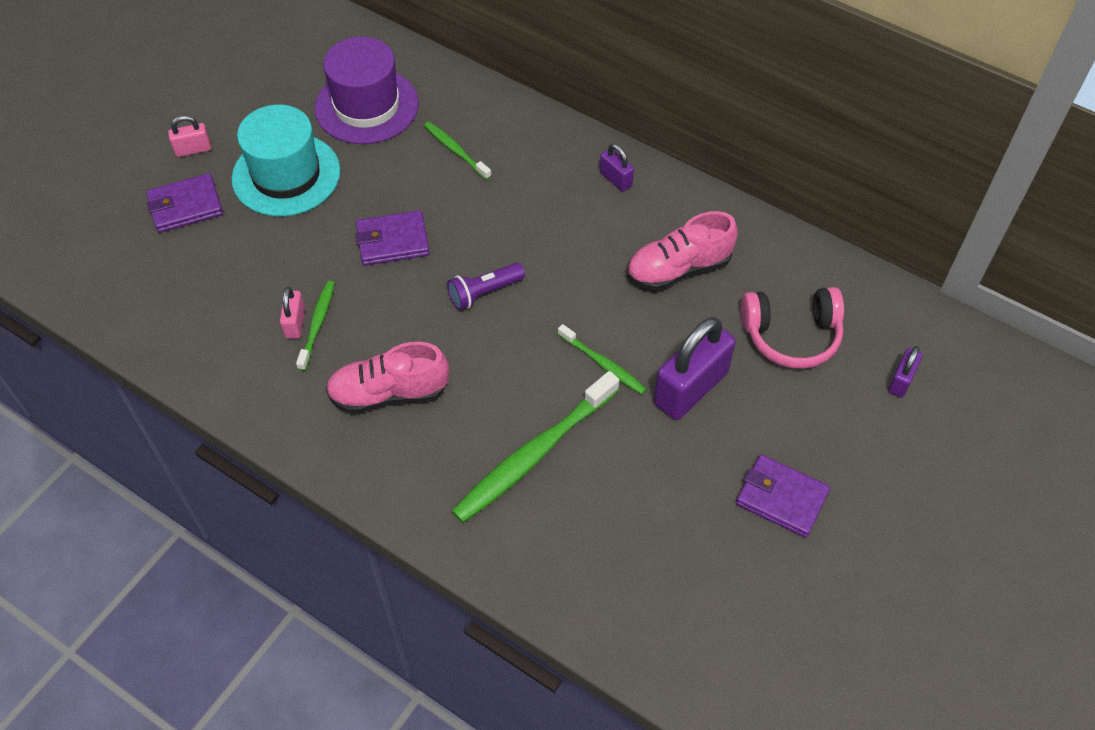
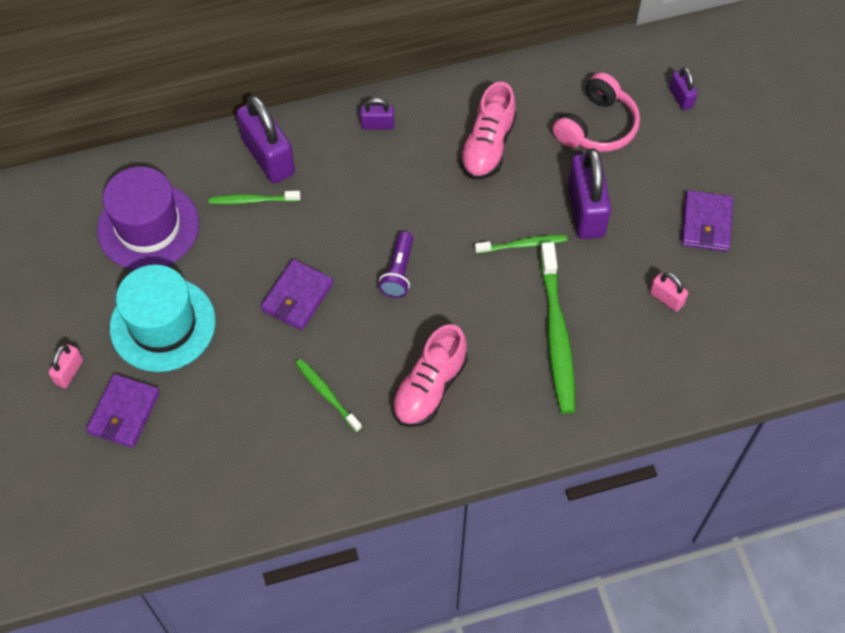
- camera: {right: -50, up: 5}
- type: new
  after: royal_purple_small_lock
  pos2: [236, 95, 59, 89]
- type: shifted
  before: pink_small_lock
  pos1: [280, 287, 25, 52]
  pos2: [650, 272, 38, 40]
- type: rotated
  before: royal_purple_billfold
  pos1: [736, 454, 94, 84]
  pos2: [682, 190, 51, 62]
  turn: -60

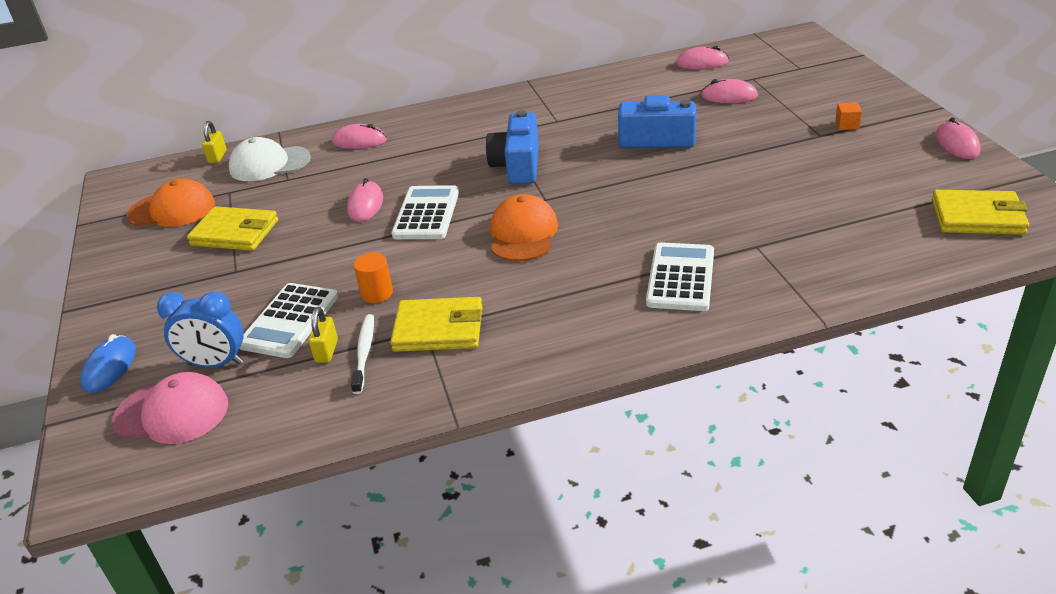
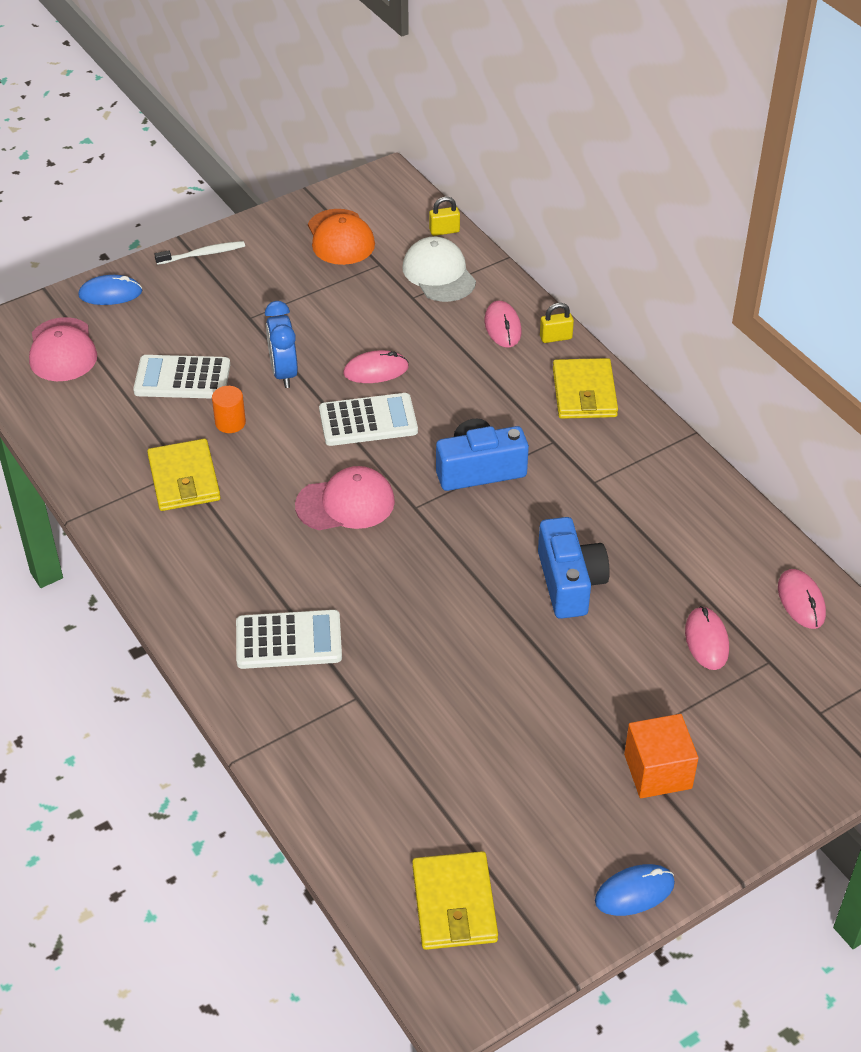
- camera: {right: 70, up: 10}
- type: shifted
  before: snow-white_dental_brush
  pos1: [351, 314, 23, 80]
  pos2: [154, 241, 91, 24]
- type: shifted
  before: cobalt_clock
  pos1: [157, 291, 87, 77]
  pos2: [265, 301, 33, 87]
- type: repainted
  before: orange_cap
  after: pink_cap
  pos1: [490, 194, 68, 67]
  pos2: [295, 466, 100, 64]
- type: shifted
  before: yellow_small_lock
  pos1: [309, 307, 29, 56]
  pos2: [540, 303, 34, 40]
- type: shifted
  before: yellow_billfold
  pos1: [187, 206, 91, 45]
  pos2: [553, 358, 65, 61]
- type: repainted
  before: pink_computer_mouse
  after: cobalt_computer_mouse
  pos1: [935, 117, 46, 42]
  pos2: [595, 864, 80, 52]
- type: scaled
  before: orange_block
  pos1: [835, 102, 27, 28]
  pos2: [624, 714, 75, 84]
  scale: 2.04

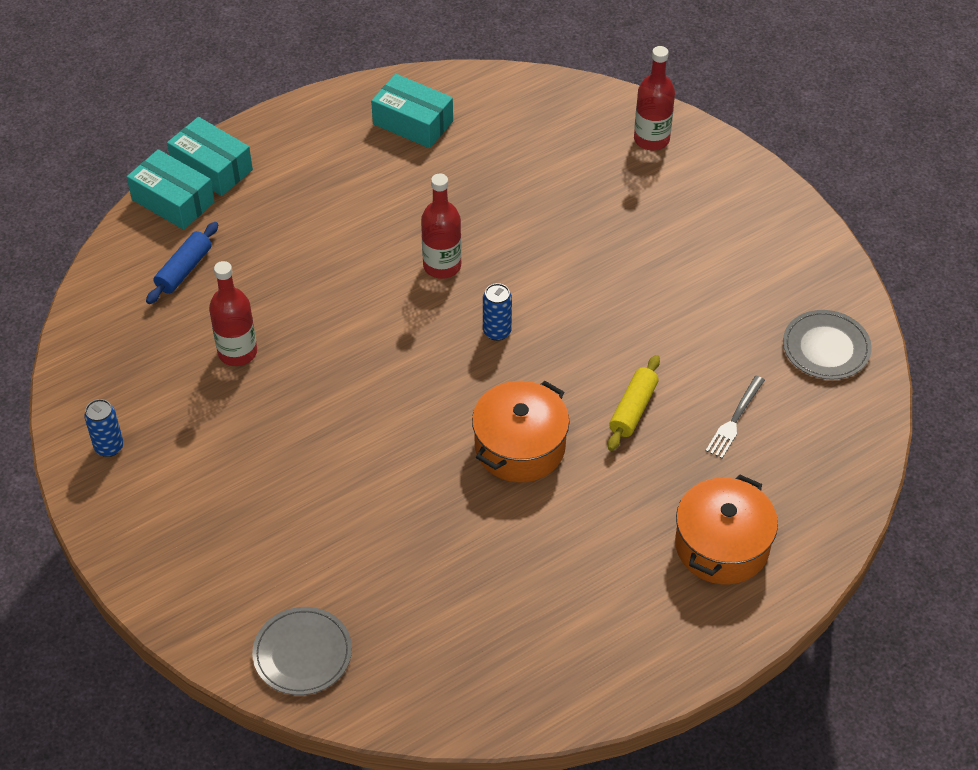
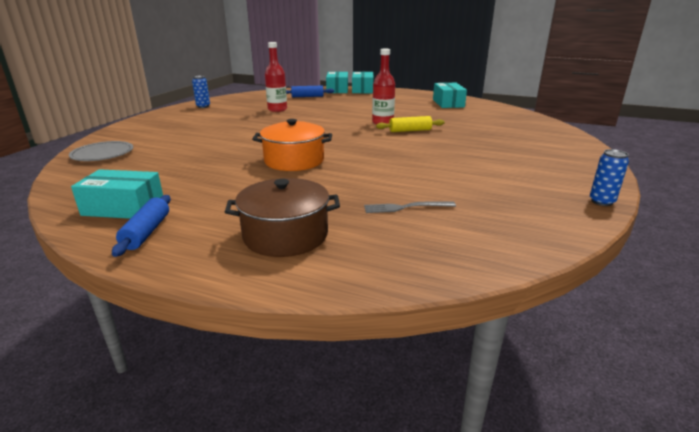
- camera: {right: 55, up: -25}
- type: new
  after: aqua_package
  pos2: [71, 169, 92, 50]
- type: new
  after: cobalt_pastry_roller
  pos2: [112, 195, 59, 62]
- type: repainted
  before: orange_stockpot
  after: russet_stockpot
  pos1: [675, 474, 103, 110]
  pos2: [225, 178, 115, 79]
- type: shifted
  before: yellow_pastry_roller
  pos1: [608, 355, 52, 96]
  pos2: [376, 116, 69, 16]
- type: shifted
  before: cobalt_can
  pos1: [483, 283, 29, 58]
  pos2: [590, 149, 39, 57]
- type: gone
  before: red_flask
  pos1: [634, 46, 41, 105]
- type: gone
  before: ash-grey_plate
  pos1: [783, 310, 89, 69]

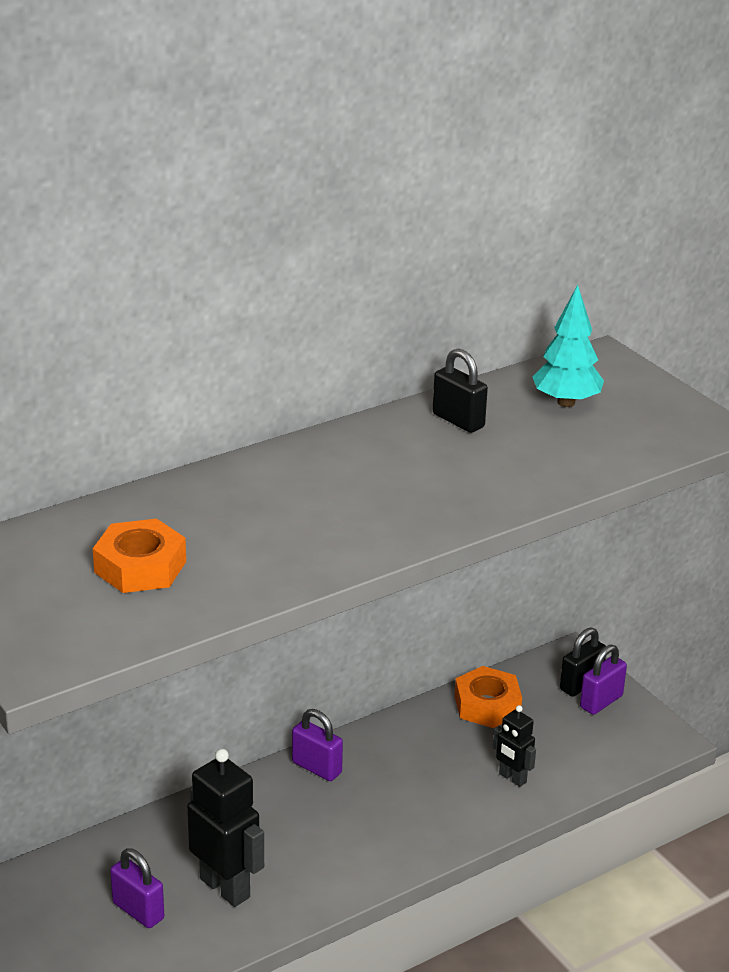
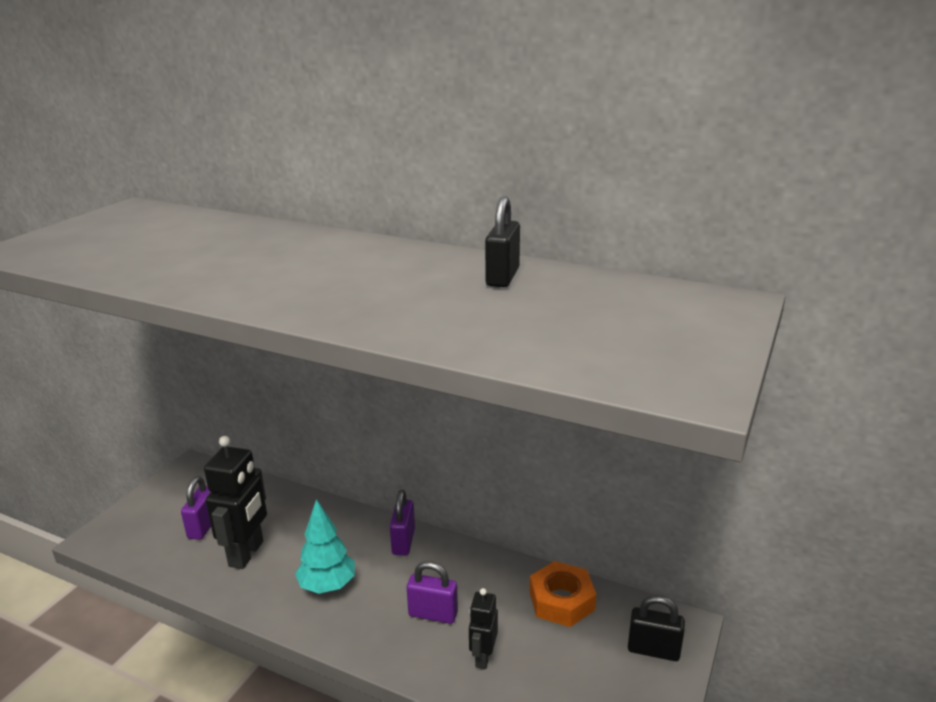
- camera: {right: 60, up: -5}
- type: shifted
  before: aqua_toy_tree
  pos1: [532, 285, 72, 122]
  pos2: [295, 499, 60, 95]
- type: shifted
  before: royal_purple_small_lock
  pos1: [580, 645, 47, 70]
  pos2: [407, 561, 51, 63]
- type: gone
  before: orange_hexagon_nut
  pos1: [93, 519, 93, 74]

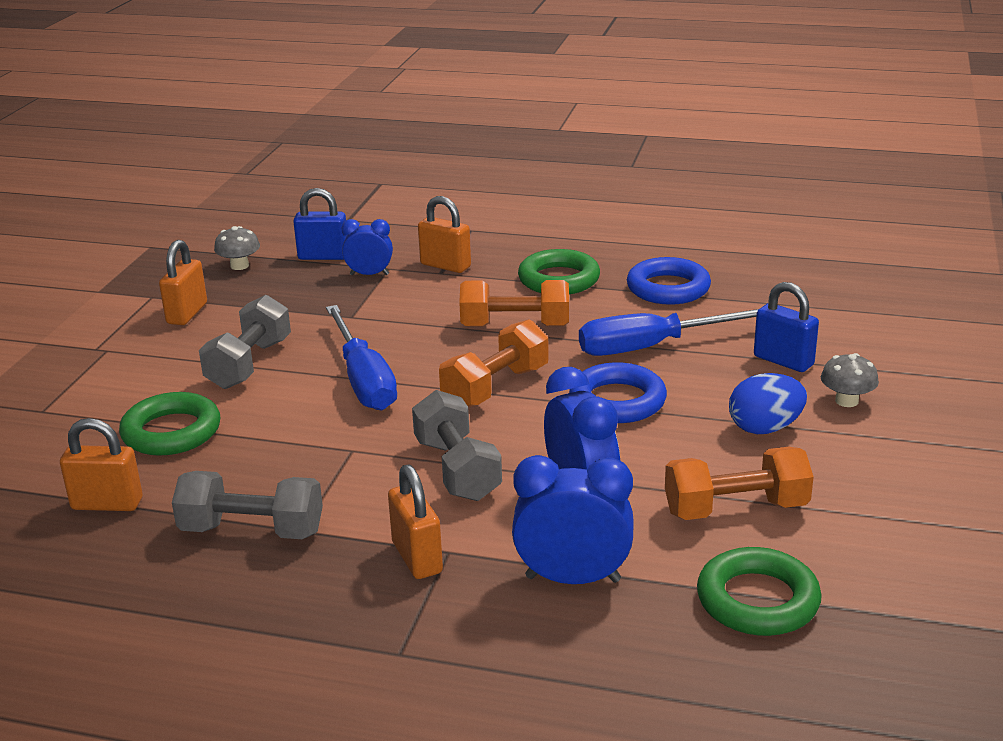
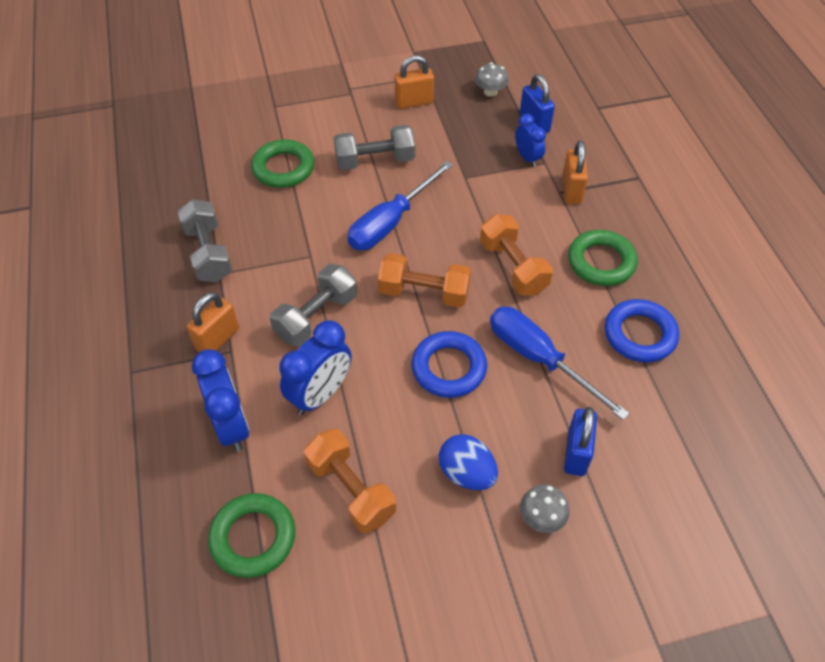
- camera: {right: 60, up: 25}
- type: gone
  before: orange_small_lock
  pos1: [60, 418, 83, 93]

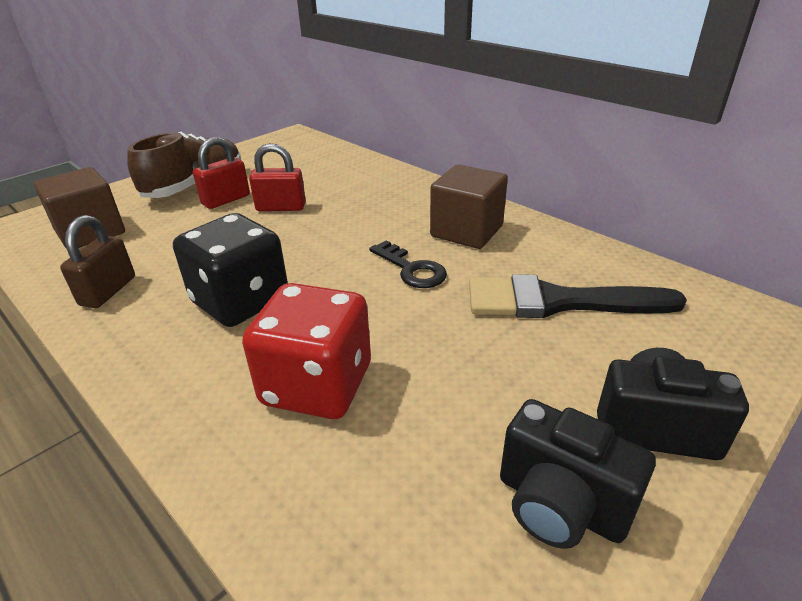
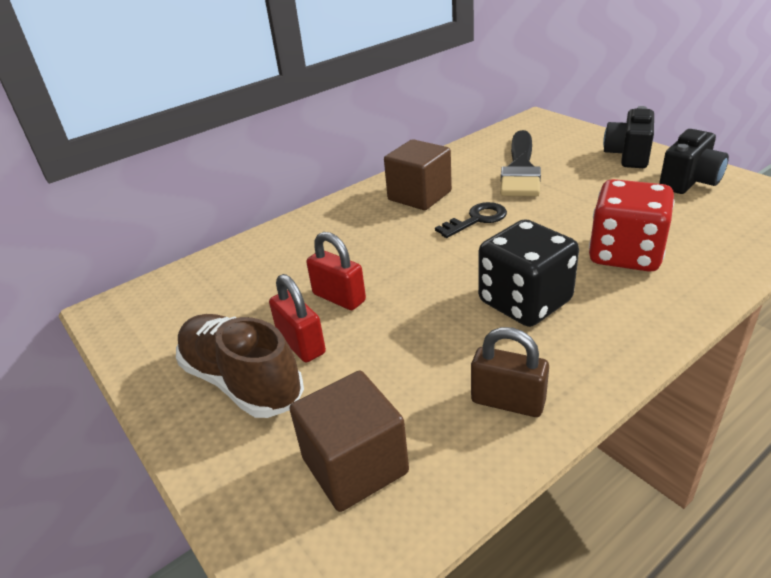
- camera: {right: -80, up: 0}
- type: rotated
  before: red_small_lock
  pos1: [249, 143, 57, 68]
  pos2: [306, 232, 60, 78]
  turn: -60

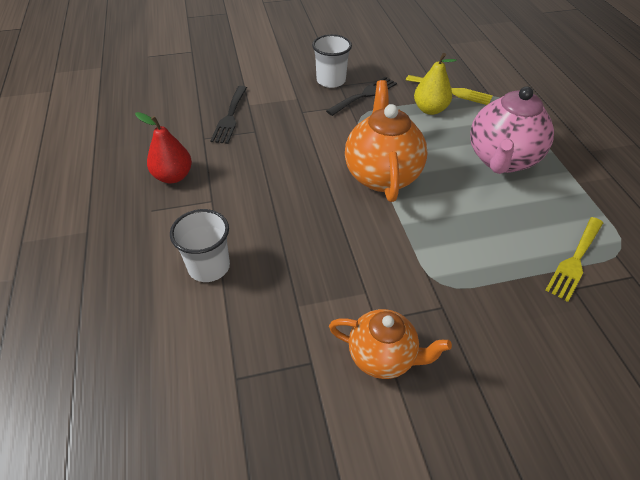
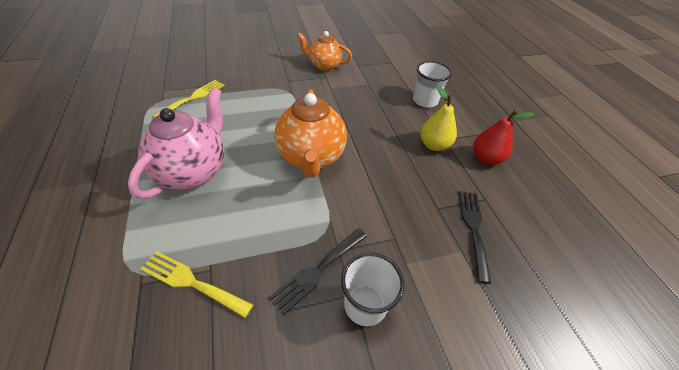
- camera: {right: 175, up: 0}
- type: shifted
  before: yellow_pear_fruit
  pos1: [414, 53, 43, 62]
  pos2: [420, 86, 37, 65]

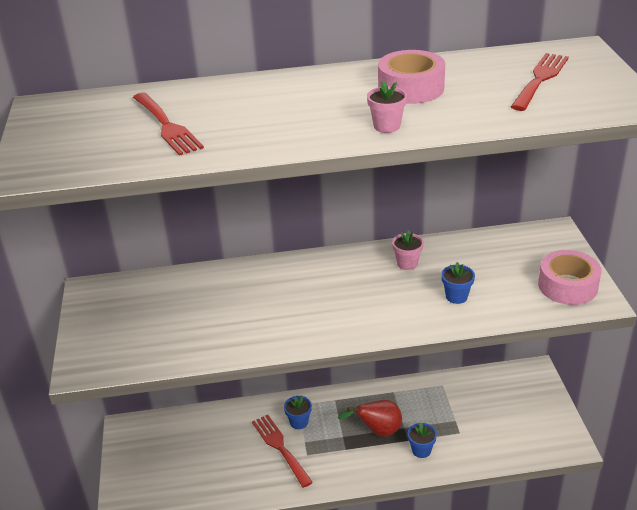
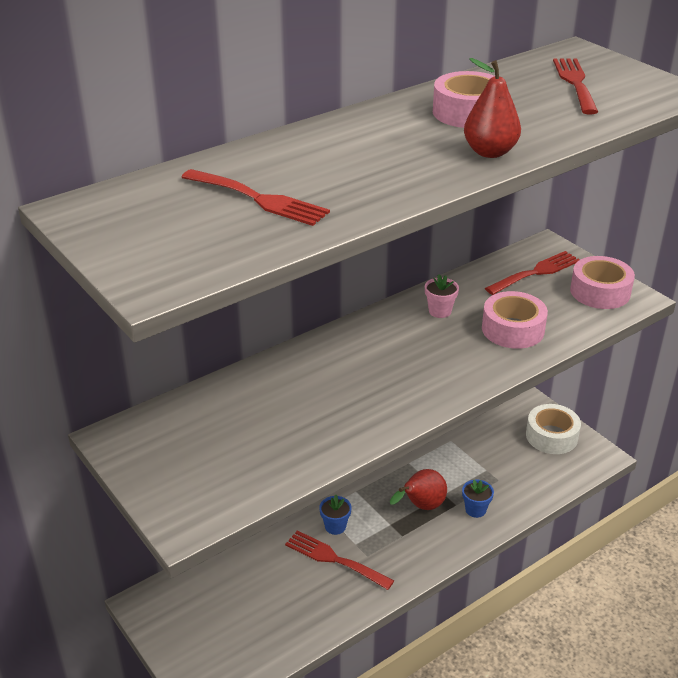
- camera: {right: -30, up: 0}
- type: swapped
  before: pink_plant_pot
  after: red_pear_fruit
  pos1: [367, 81, 40, 52]
  pos2: [464, 58, 57, 100]
- type: swapped
  before: cobalt_plant_pot
  after: pink_tape
  pos1: [442, 262, 33, 42]
  pos2: [482, 291, 66, 58]
- type: new
  after: red_dinner_fork
  pos2: [485, 251, 95, 44]
- type: new
  after: snow-white_tape
  pos2: [526, 404, 55, 50]

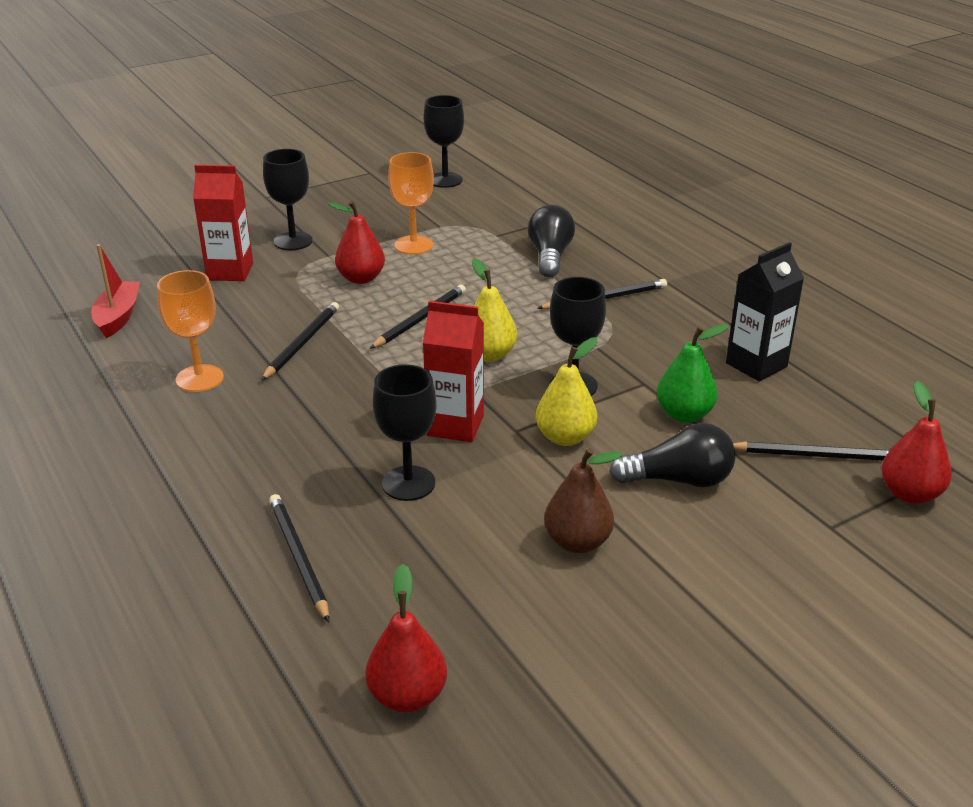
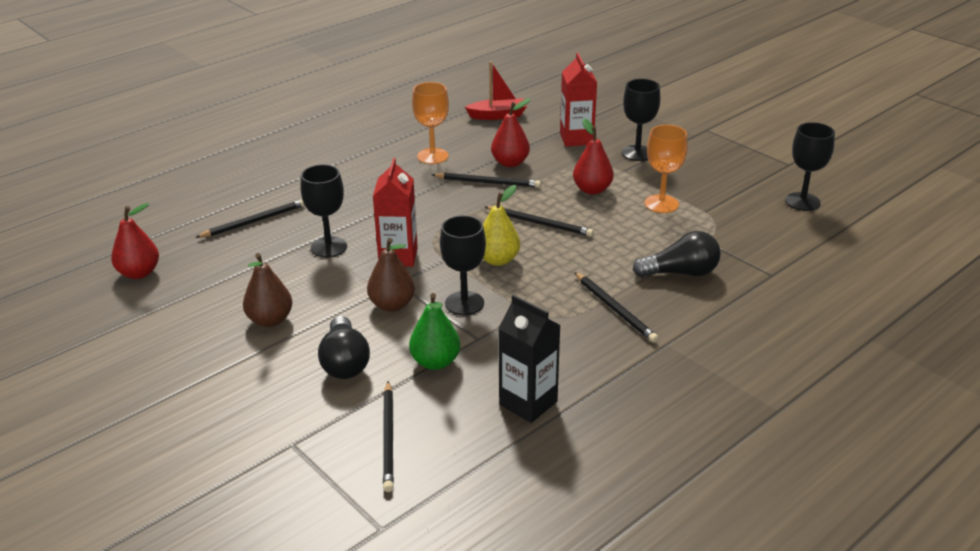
- camera: {right: 80, up: 0}
- type: repainted
  before: yellow_pear_fruit
  after: russet_pear_fruit
  pos1: [536, 337, 62, 109]
  pos2: [367, 238, 48, 74]
- type: shifted
  before: red_pear_fruit
  pos1: [881, 381, 71, 123]
  pos2: [491, 98, 39, 69]

